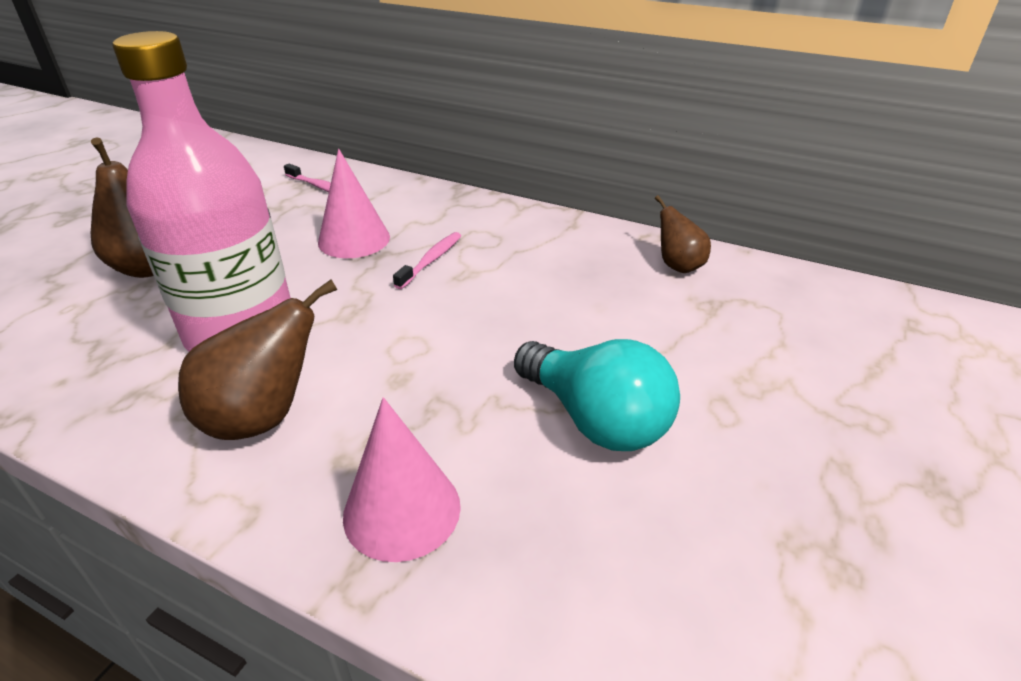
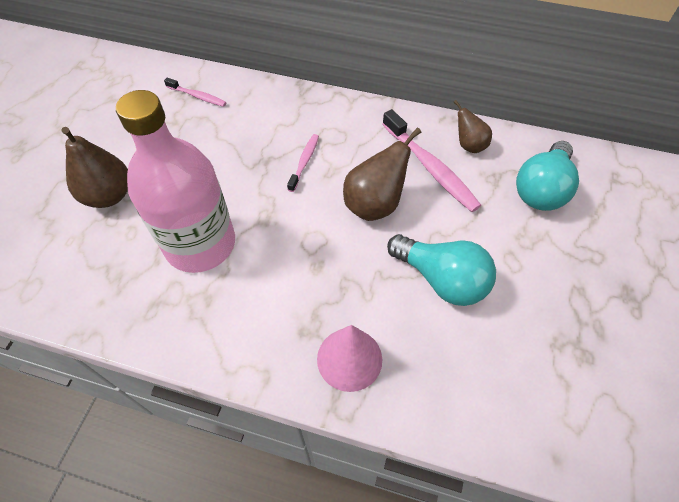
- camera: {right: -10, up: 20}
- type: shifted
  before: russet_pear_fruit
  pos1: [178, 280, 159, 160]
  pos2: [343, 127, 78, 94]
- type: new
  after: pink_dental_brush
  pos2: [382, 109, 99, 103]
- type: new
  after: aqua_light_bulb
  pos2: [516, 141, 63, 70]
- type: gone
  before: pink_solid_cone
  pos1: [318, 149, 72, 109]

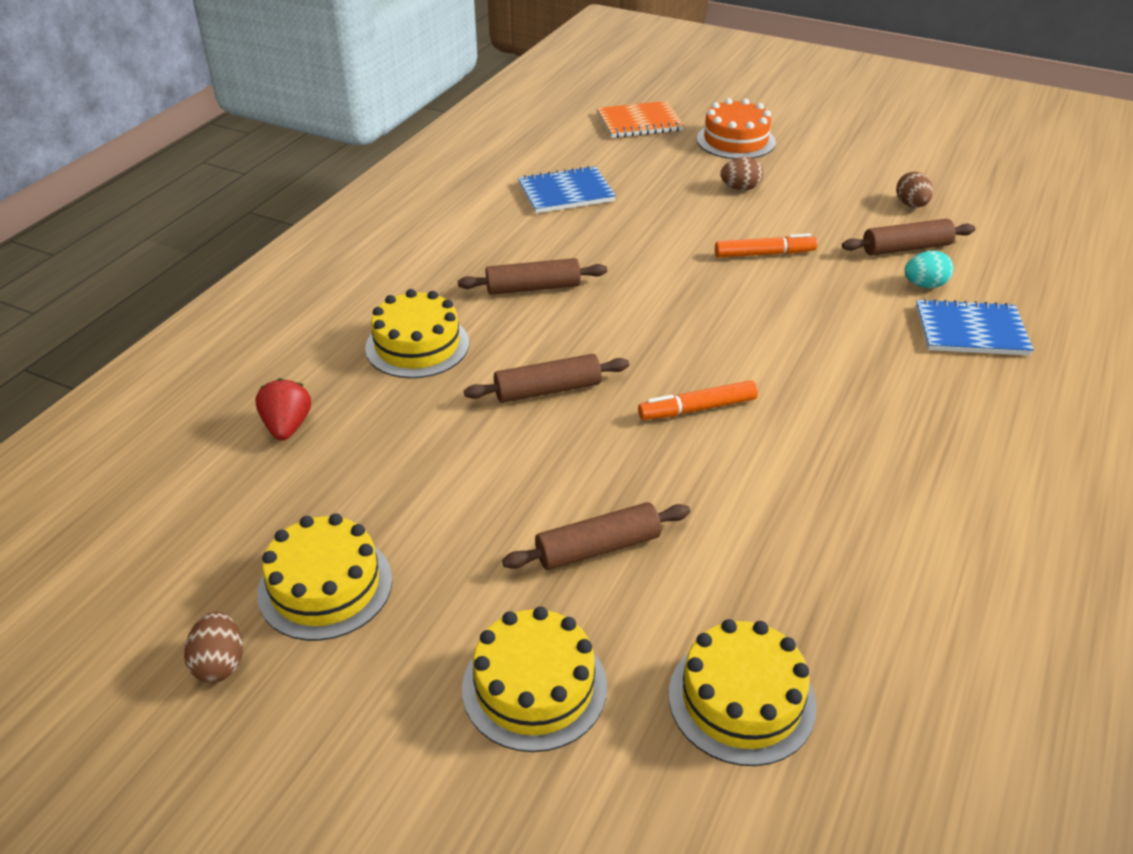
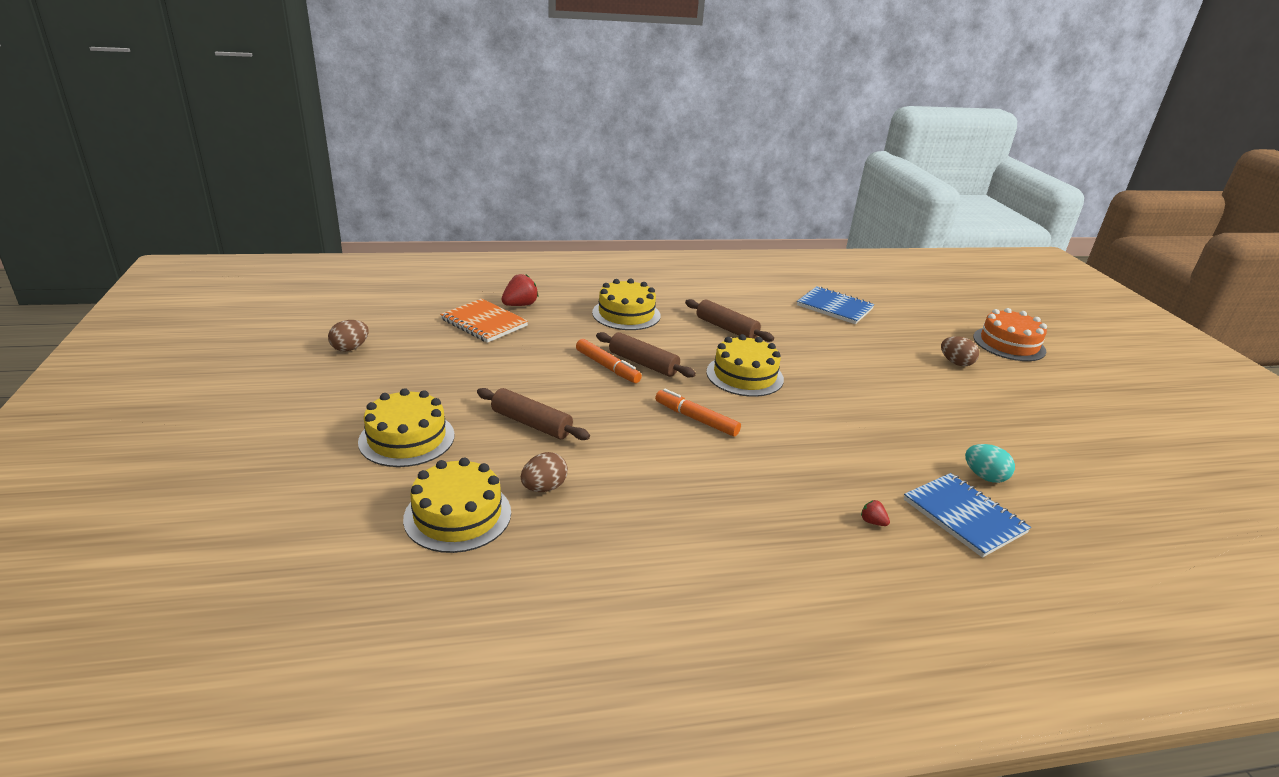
- camera: {right: 50, up: -10}
- type: shifted
  before: orange_notepad
  pos1: [597, 101, 87, 37]
  pos2: [440, 298, 88, 45]
- type: shifted
  before: russet_toy_egg
  pos1: [896, 172, 37, 36]
  pos2: [521, 452, 47, 40]
- type: shifted
  before: orange_felt_pen
  pos1: [715, 234, 102, 24]
  pos2: [576, 339, 66, 44]
- type: shifted
  before: yellow_gateau
  pos1: [257, 514, 135, 127]
  pos2: [706, 334, 78, 63]
- type: new
  after: red_strawberry
  pos2: [861, 500, 29, 26]
- type: gone
  before: russet_pastry_roller
  pos1: [842, 219, 133, 37]

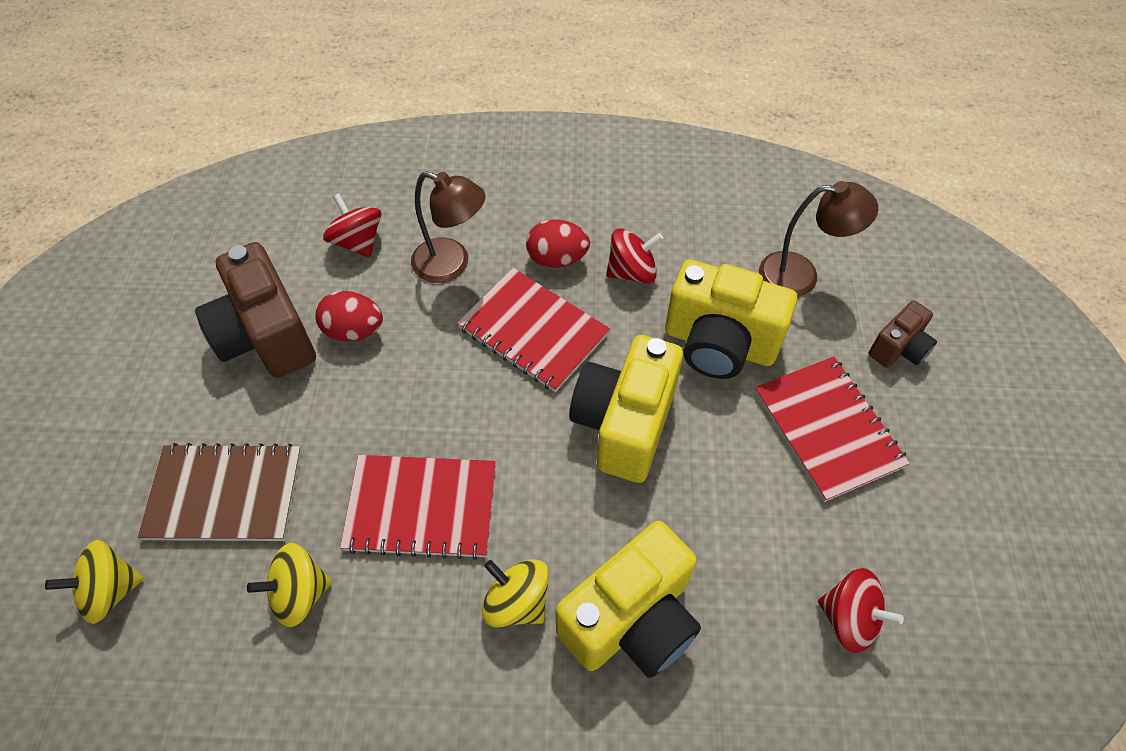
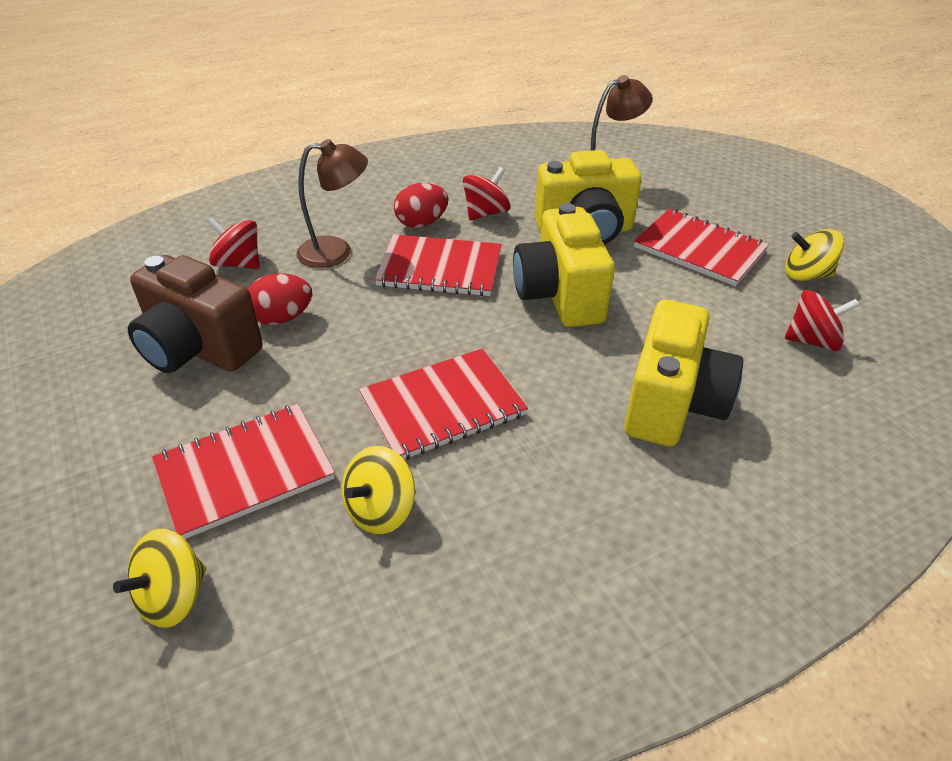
- camera: {right: -30, up: -15}
- type: repainted
  before: russet_notepad
  after: red_notepad
  pos1: [138, 443, 164, 98]
  pos2: [152, 404, 183, 135]
- type: shifted
  before: yellow_whirligig
  pos1: [482, 559, 67, 69]
  pos2: [785, 229, 59, 52]
- type: gone
  before: russet_compact_camera
  pos1: [868, 301, 69, 67]

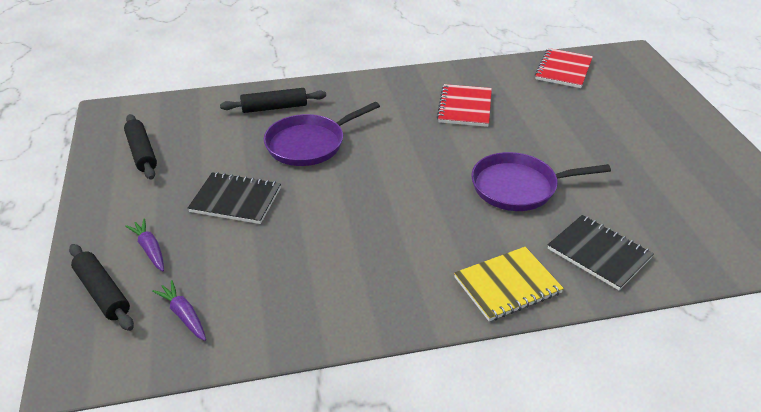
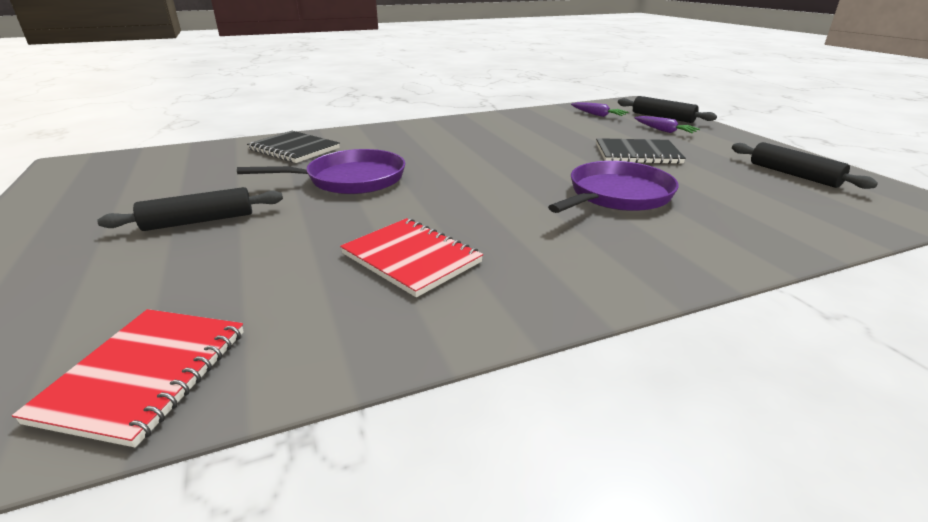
- camera: {right: 170, up: -10}
- type: shifted
  before: black_pastry_roller
  pos1: [220, 88, 106, 25]
  pos2: [97, 187, 186, 44]
- type: rotated
  before: red_notepad
  pos1: [437, 84, 55, 43]
  pos2: [340, 218, 143, 79]
  turn: -45
- type: gone
  before: yellow_notepad
  pos1: [454, 247, 110, 74]

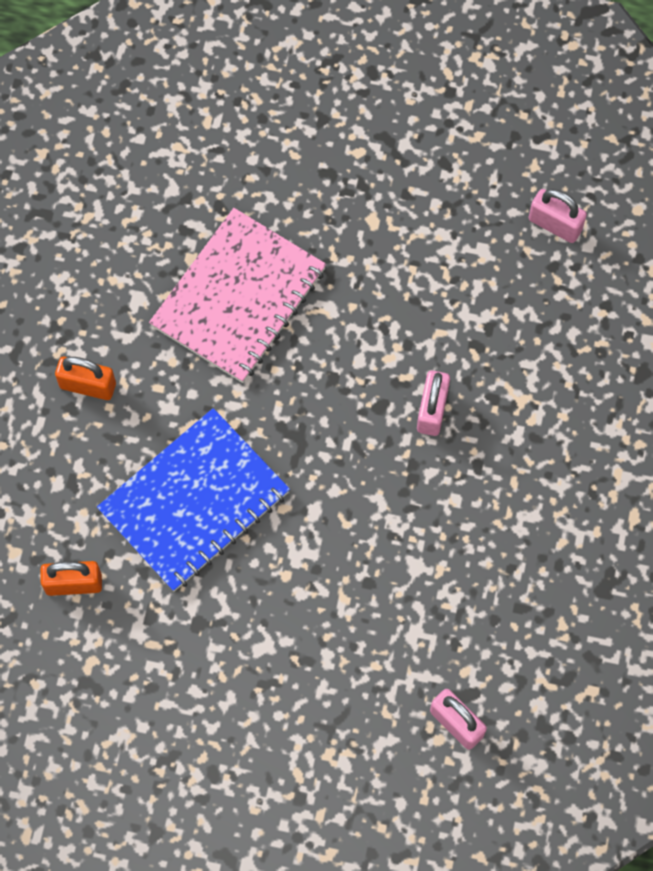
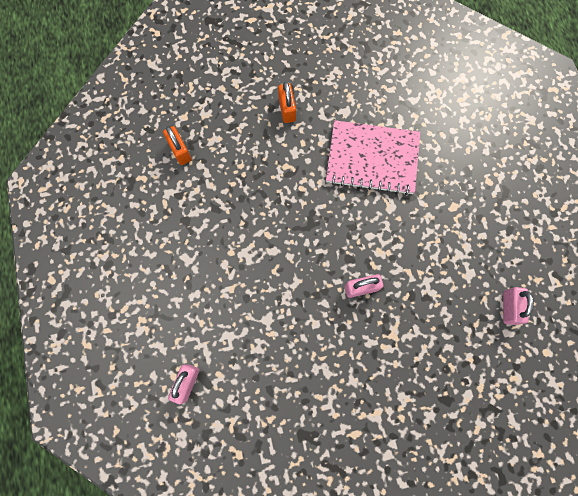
- camera: {right: 65, up: 5}
- type: gone
  before: cobalt_notepad
  pos1: [97, 408, 193, 183]

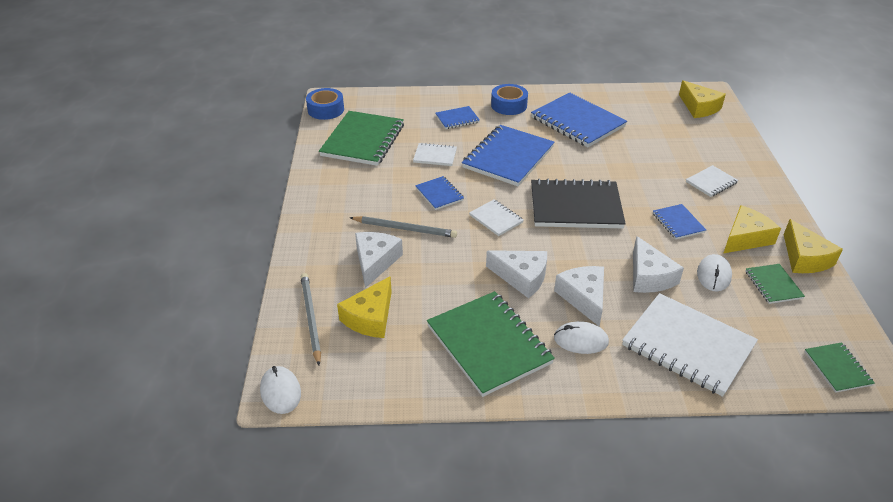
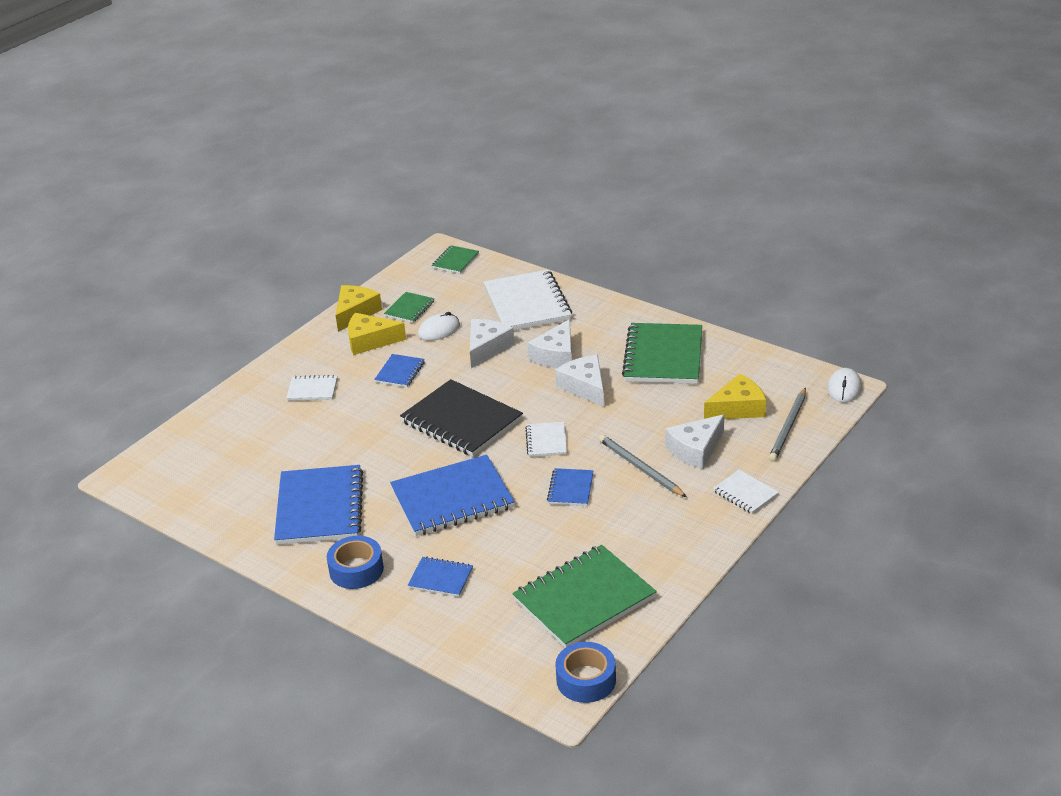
- camera: {right: -140, up: -5}
- type: shifted
  before: snow-white_notepad
  pos1: [413, 143, 44, 23]
  pos2: [713, 470, 66, 44]
- type: gone
  before: snow-white_computer_mouse
  pos1: [554, 321, 55, 33]
- type: gone
  before: yellow_cheese_wedge
  pos1: [679, 80, 47, 38]

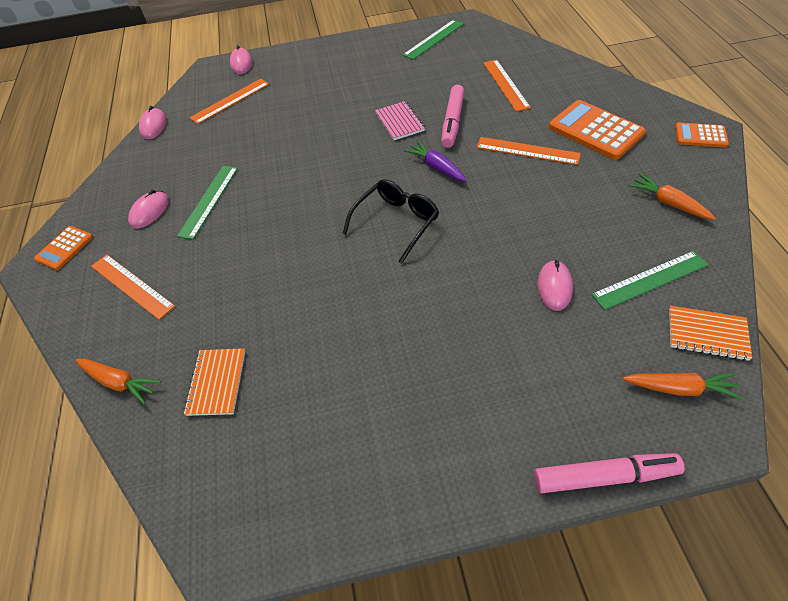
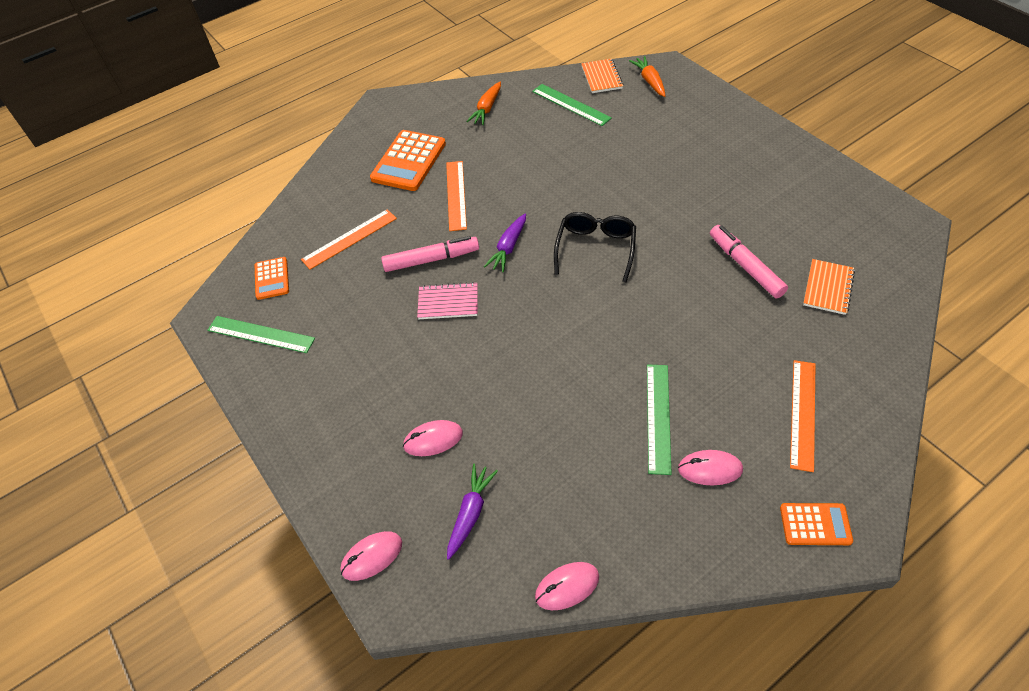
- camera: {right: -115, up: 0}
- type: shifted
  before: orange_pocket_calculator
  pos1: [675, 123, 54, 25]
  pos2: [255, 257, 34, 43]
- type: shifted
  before: pink_computer_mouse
  pos1: [537, 260, 36, 51]
  pos2: [403, 420, 60, 36]
- type: rotated
  before: pink_notepad
  pos1: [375, 101, 50, 39]
  pos2: [417, 282, 60, 37]
  turn: 45
- type: swapped
  before: orange_ruler
  after: royal_purple_carrot
  pos1: [189, 79, 80, 45]
  pos2: [447, 464, 51, 96]
- type: rotated
  before: black_spectacles
  pos1: [343, 179, 96, 85]
  pos2: [554, 212, 82, 70]
  turn: 90
- type: rotated
  before: green_ruler
  pos1: [177, 166, 61, 73]
  pos2: [647, 364, 25, 111]
  turn: -75
- type: shifted
  before: pink_felt_pen
  pos1: [534, 453, 151, 40]
  pos2: [710, 225, 78, 73]
- type: rotated
  before: orange_notepad
  pos1: [184, 348, 61, 68]
  pos2: [803, 259, 52, 56]
  turn: -45
- type: gone
  before: orange_carrot
  pos1: [75, 359, 86, 45]

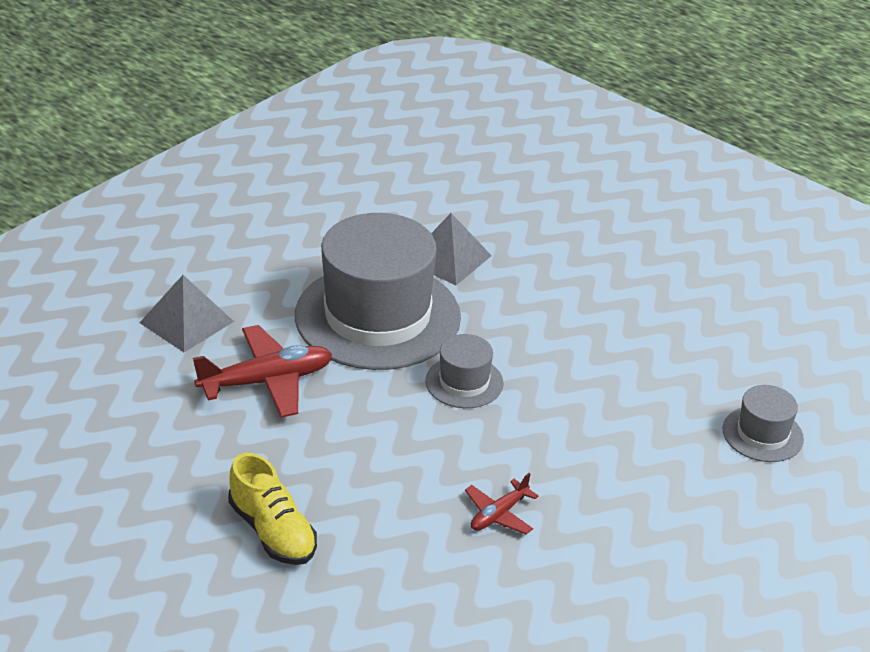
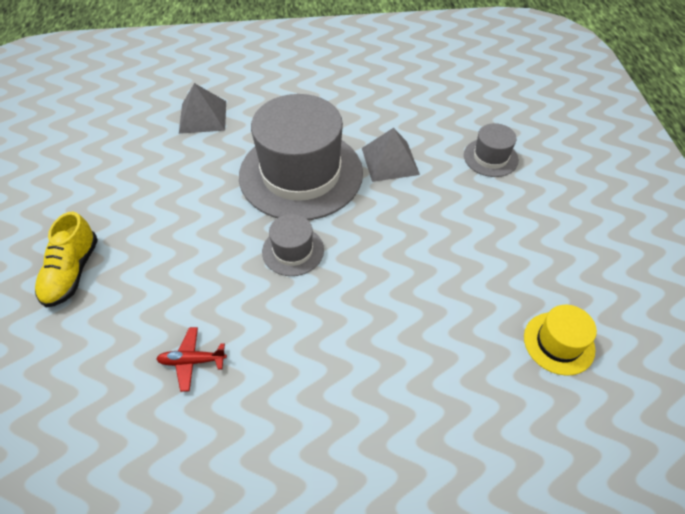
- camera: {right: 45, up: 15}
- type: shifted
  before: ash-grey_top_hat
  pos1: [723, 385, 81, 77]
  pos2: [464, 123, 55, 54]
- type: new
  after: yellow_top_hat
  pos2: [524, 305, 73, 71]
- type: gone
  before: red_aeroplane
  pos1: [193, 325, 140, 93]

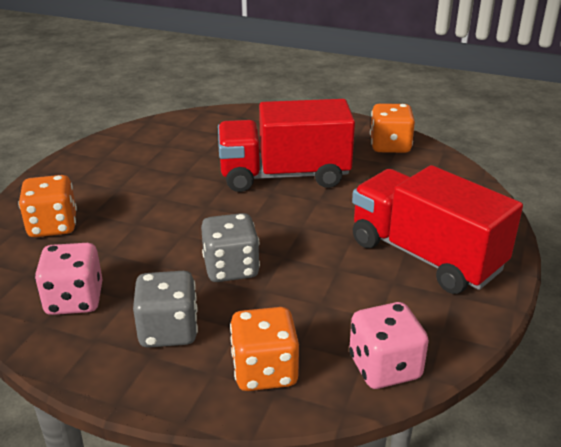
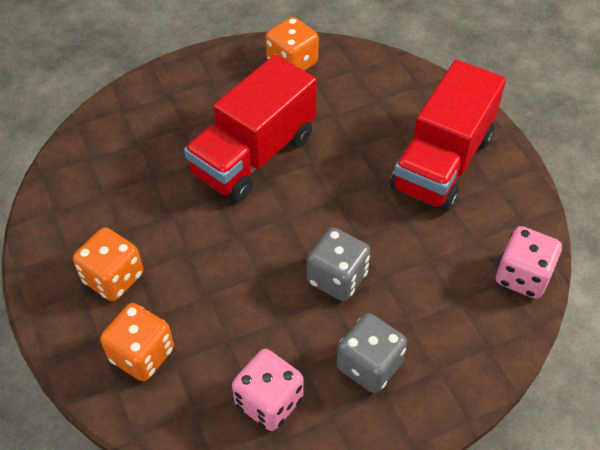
- camera: {right: -45, up: 20}
- type: shifted
  before: orange_game_die
  pos1: [230, 307, 69, 84]
  pos2: [73, 227, 70, 74]
- type: rotated
  before: red_truck
  pos1: [352, 165, 171, 129]
  pos2: [390, 60, 116, 152]
  turn: -60

